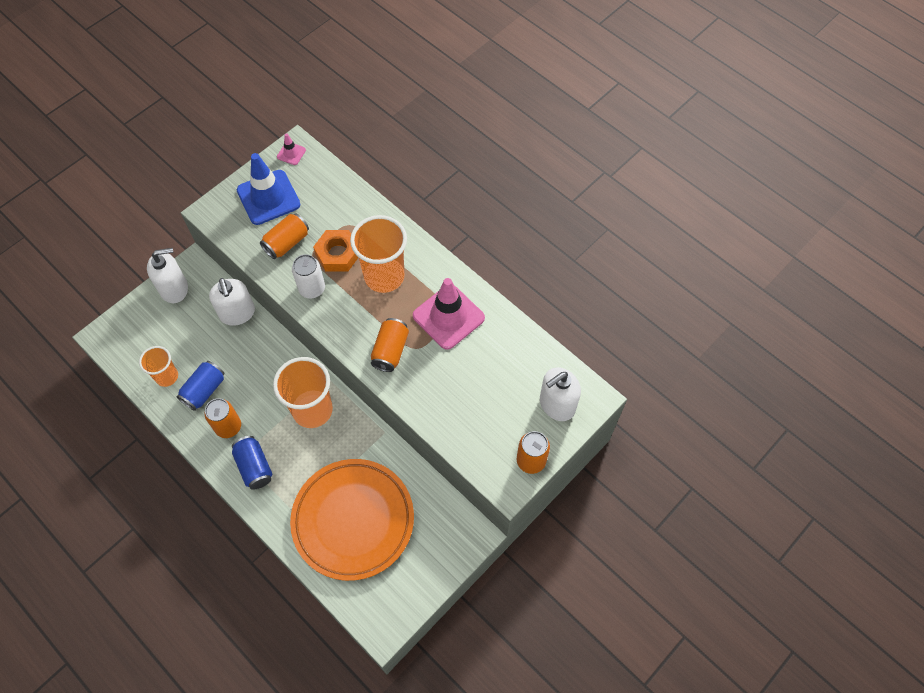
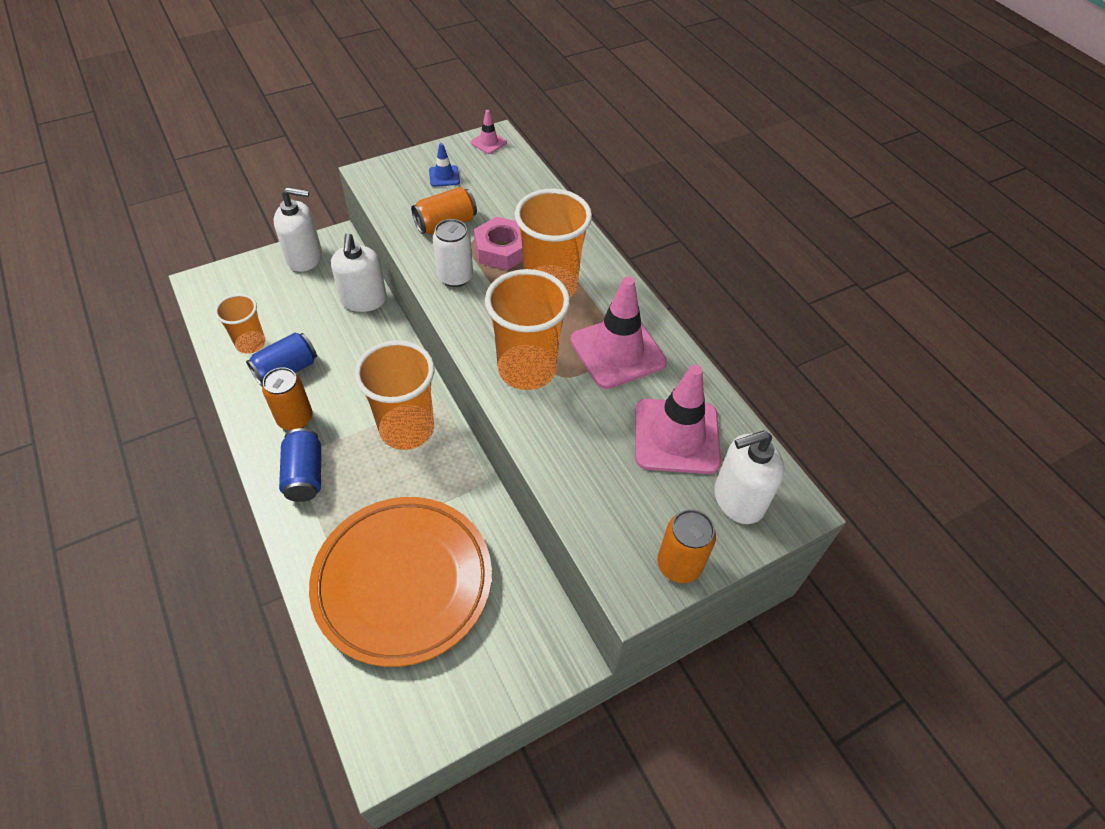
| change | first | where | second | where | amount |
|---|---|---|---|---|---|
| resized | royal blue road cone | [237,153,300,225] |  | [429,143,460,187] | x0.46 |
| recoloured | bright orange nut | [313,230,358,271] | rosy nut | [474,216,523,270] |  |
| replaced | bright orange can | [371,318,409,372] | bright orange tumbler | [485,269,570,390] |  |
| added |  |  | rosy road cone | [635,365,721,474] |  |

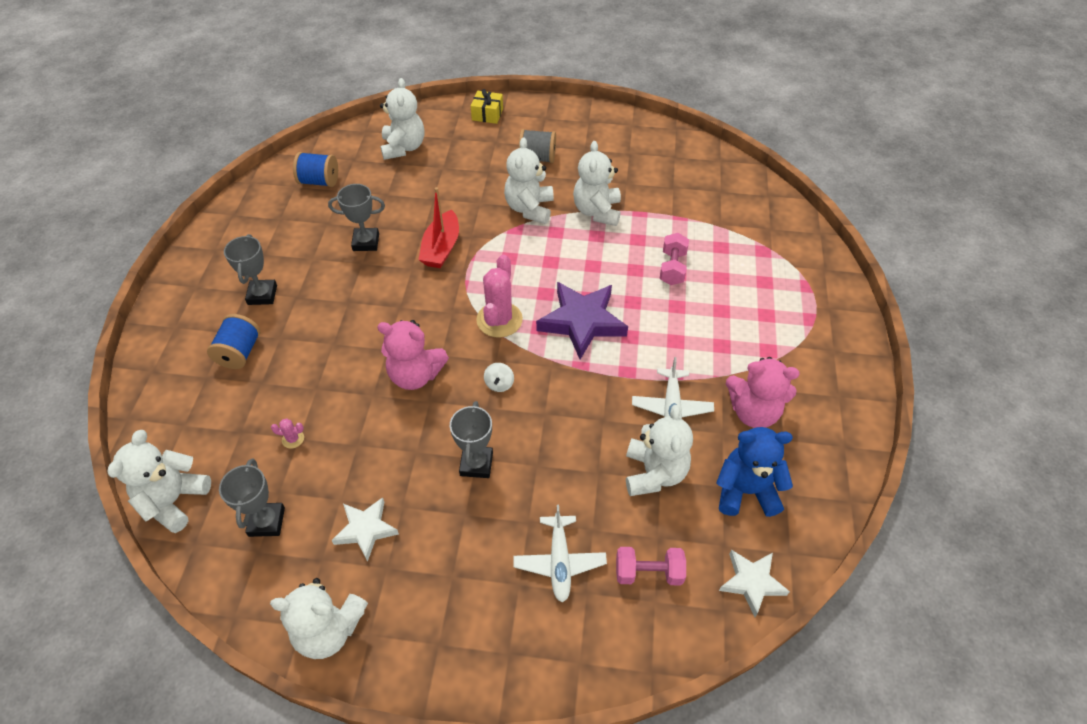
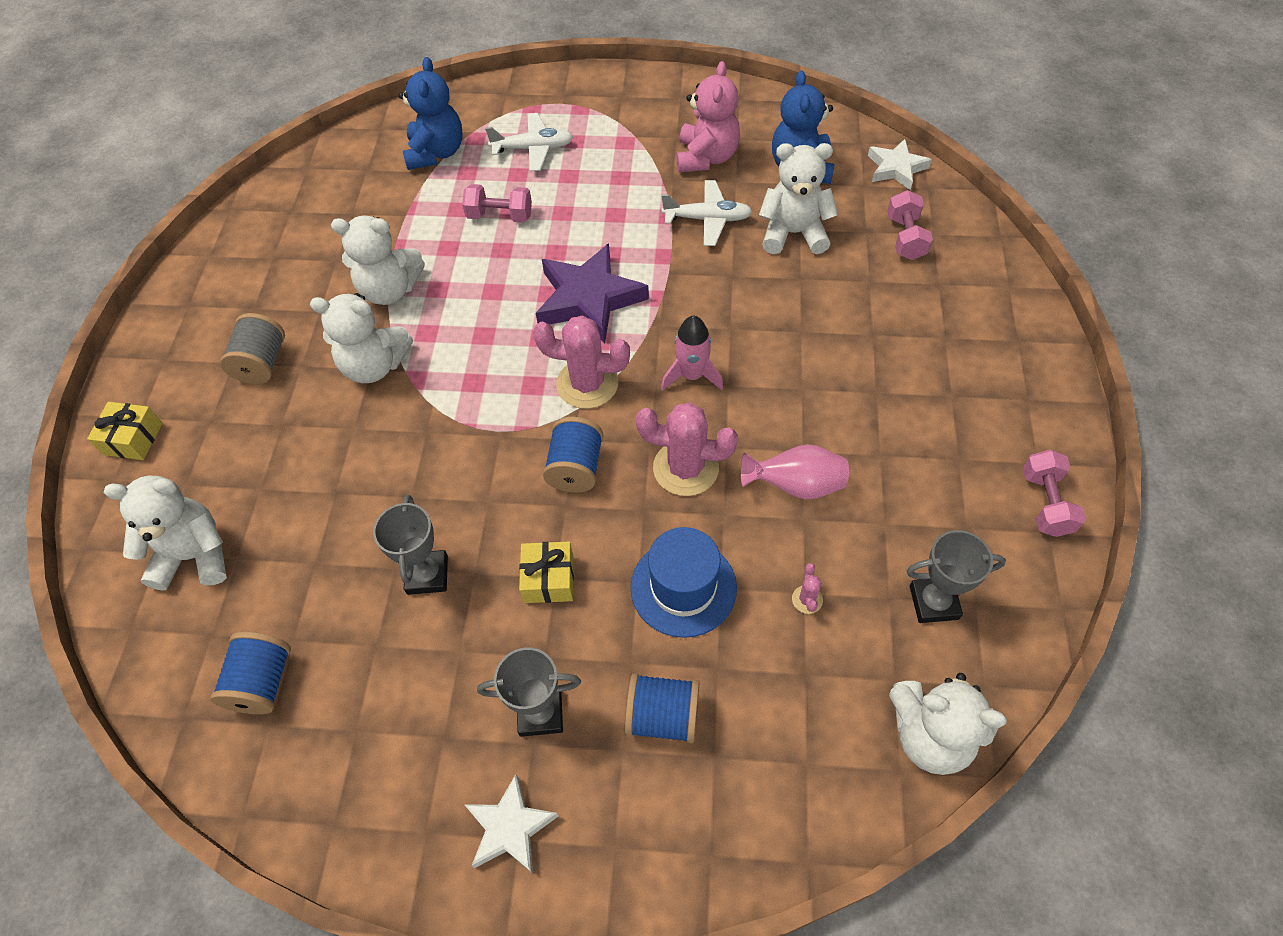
| change | first | where | second | where | amount |
|---|---|---|---|---|---|
| removed | red sailboat | [418,187,459,268] |  |  |  |
| replaced | rosy teddy bear | [377,320,449,390] | rosy prickly plant | [636,402,738,496] |  |
| replaced | snow-white spinning top | [484,363,514,392] | rosy spaceship | [661,316,723,391] |  |
| removed | gray award cup | [450,401,493,478] |  |  |  |
| moved | snow-white five-pointed star | [331,497,399,562] |  | [465,774,559,873] |  |
| moved | snow-white aeroplane | [513,505,607,602] |  | [485,113,573,171] |  |
| replaced | snow-white teddy bear | [270,578,368,659] | rosy dumbbell | [1022,450,1086,537] |  |
| added |  |  | royal blue teddy bear | [398,57,463,170] |  |
| added |  |  | royal blue bobbin | [543,417,603,493] |  |
| added |  |  | rosy vase | [741,444,849,499] |  |
| added |  |  | royal blue tall hat | [630,527,737,638] |  |
| added |  |  | bright yellow present | [519,542,574,603] |  |

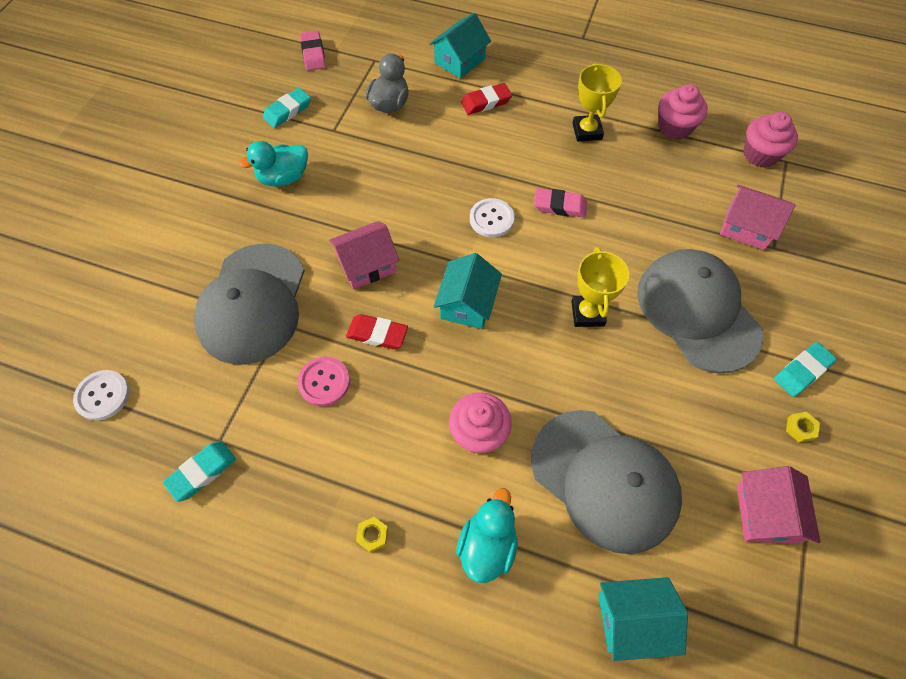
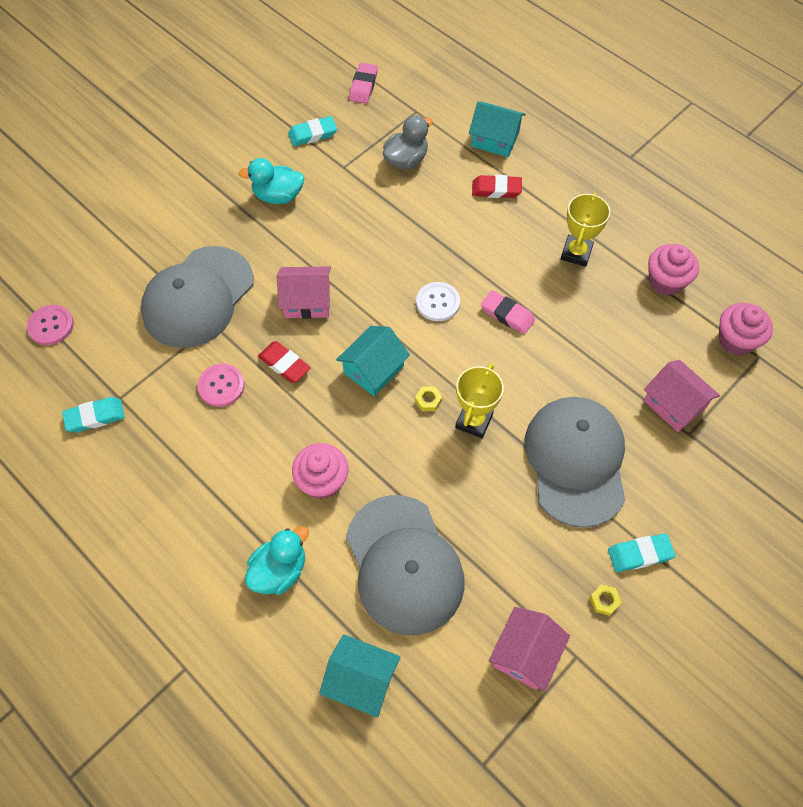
| change | first | where | second | where | amount |
|---|---|---|---|---|---|
| turned | aqua cottage | [429,13,491,79] |  | [469,101,526,157] | 45 degrees clockwise |
| recoloured | snow-white button | [73,370,130,421] | rosy button | [27,305,74,345] |  |
| moved | bright yellow nut | [356,517,388,553] |  | [415,387,442,411] |  |

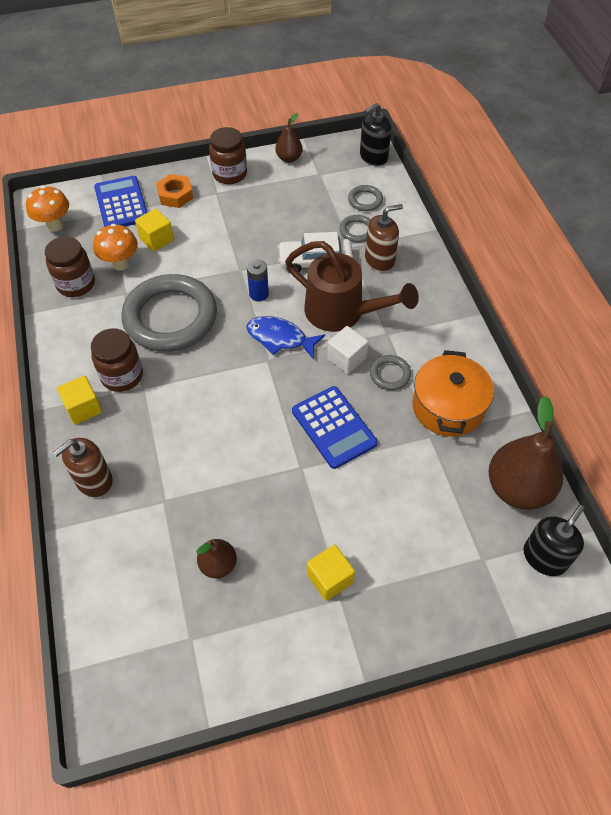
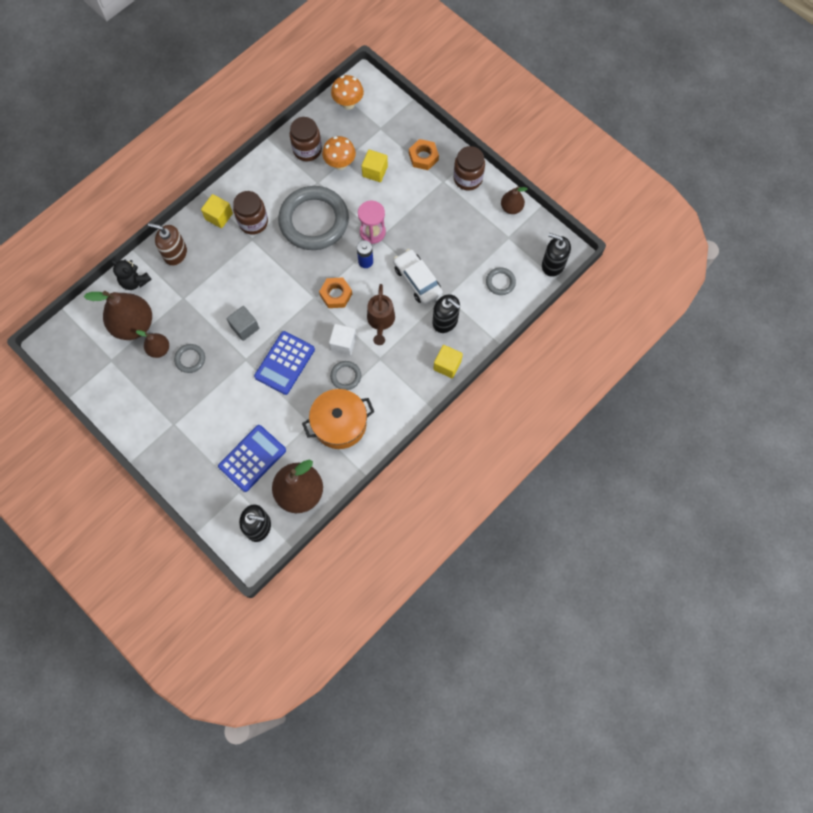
| change | first | where | second | where | amount |
|---|---|---|---|---|---|
| moved | royal blue pocket calculator | [94,176,148,227] |  | [218,425,286,492] |  |
| recoloured | brown soap dispenser | [365,204,403,272] | jet-black soap dispenser | [433,295,460,333] |  |
| moved | gray hoop | [339,215,371,242] |  | [174,344,205,373] |  |
| resized | brown watering pot | [285,241,419,332] |  | [367,284,395,345] | x0.63 |
| replaced | royal blue fish figure | [246,316,325,359] | bright orange nut | [319,277,352,308] |  |
| moved | bright yellow cube | [307,544,355,601] |  | [433,345,463,378] |  |
| added |  |  | rosy sandglass | [358,201,386,244] |  |
| added |  |  | jet-black teddy bear | [111,259,152,290] |  |
| added |  |  | brown toy pear | [84,291,152,340] |  |
| added |  |  | gray cube | [227,306,259,341] |  |

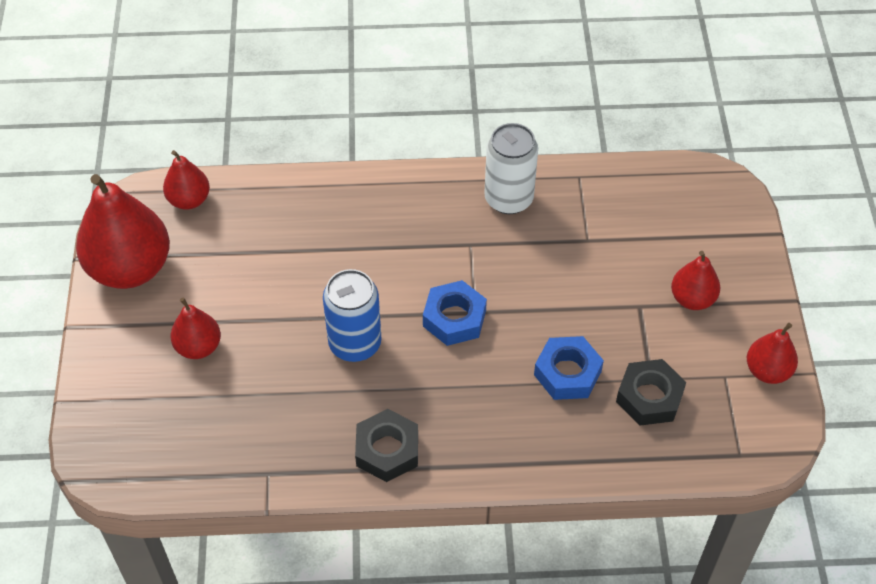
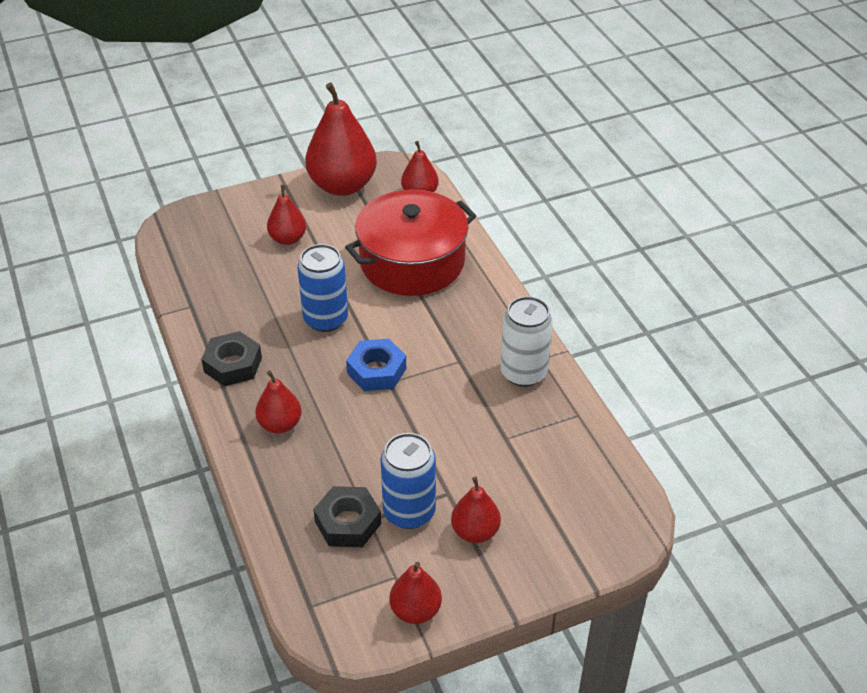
| change | first | where | second | where | amount |
|---|---|---|---|---|---|
| removed | royal blue nut | [534,336,604,400] |  |  |  |
| added |  |  | red pot | [345,189,476,296] |  |
| added |  |  | red toy pear | [255,370,302,433] |  |
| added |  |  | royal blue can | [380,433,436,529] |  |

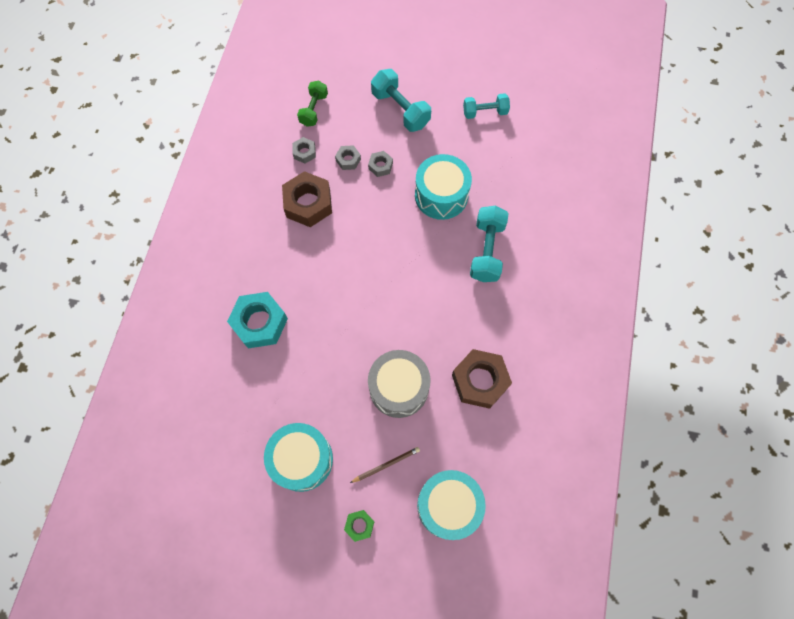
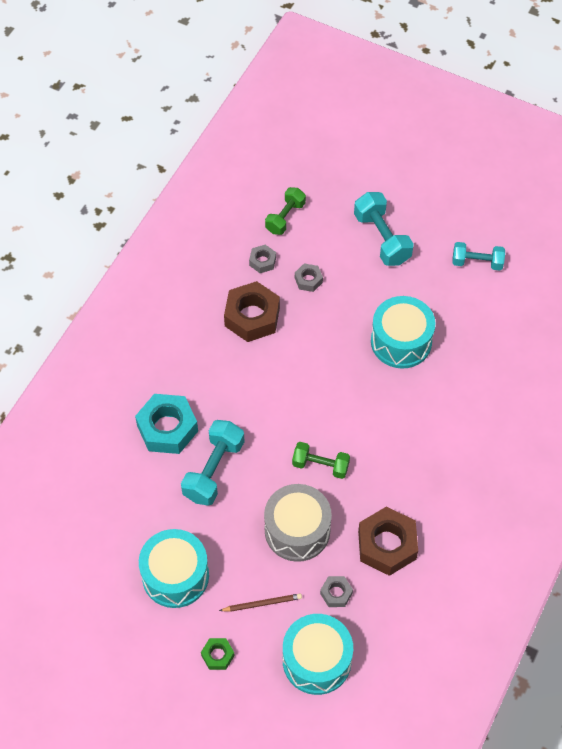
| change | first | where | second | where | amount |
|---|---|---|---|---|---|
| moved | gray nut | [368,151,393,177] |  | [320,576,353,607] |  |
| moved | aqua dumbbell | [470,206,509,282] |  | [181,420,245,506] |  |
| added |  |  | leaf-green dumbbell | [292,442,350,479] |  |

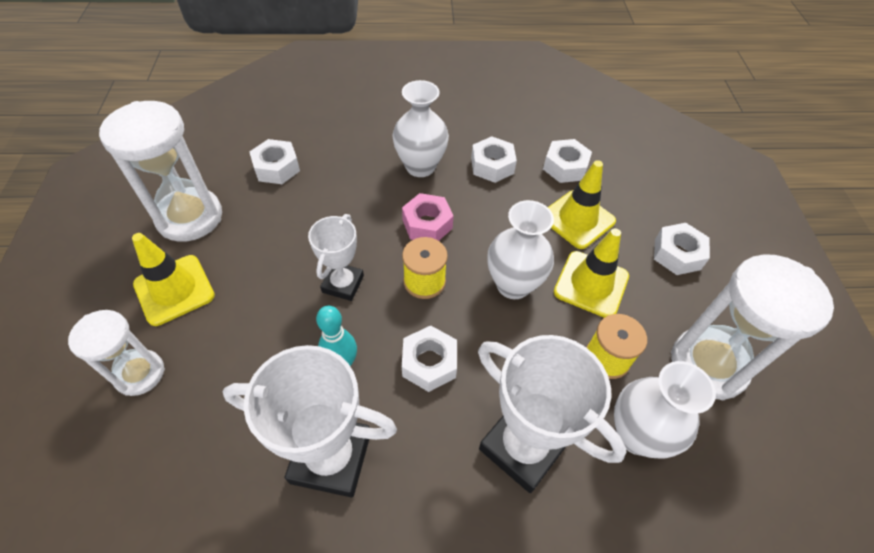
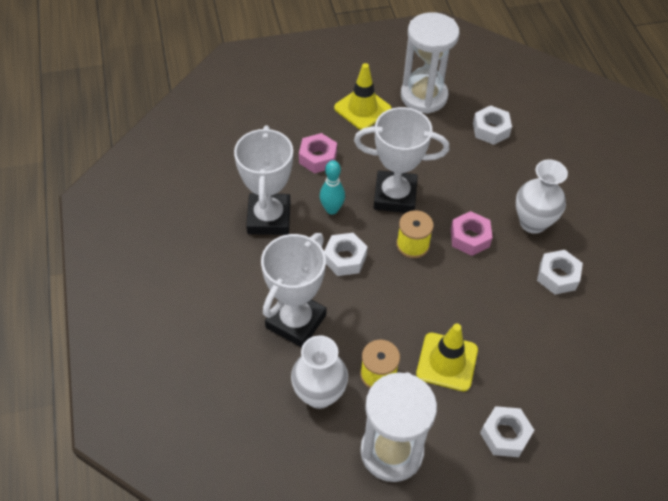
| change | first | where | second | where | amount |
|---|---|---|---|---|---|
| removed | snow-white nut | [543,139,592,183] |  |  |  |
| removed | bright yellow road cone | [548,160,616,249] |  |  |  |
| removed | snow-white vase | [487,200,554,299] |  |  |  |
| resized | snow-white award cup | [308,214,364,301] |  | [354,107,449,213] | x1.66 |
| removed | snow-white sandglass | [68,310,165,396] |  |  |  |
| added |  |  | rosy nut | [299,133,337,173] |  |

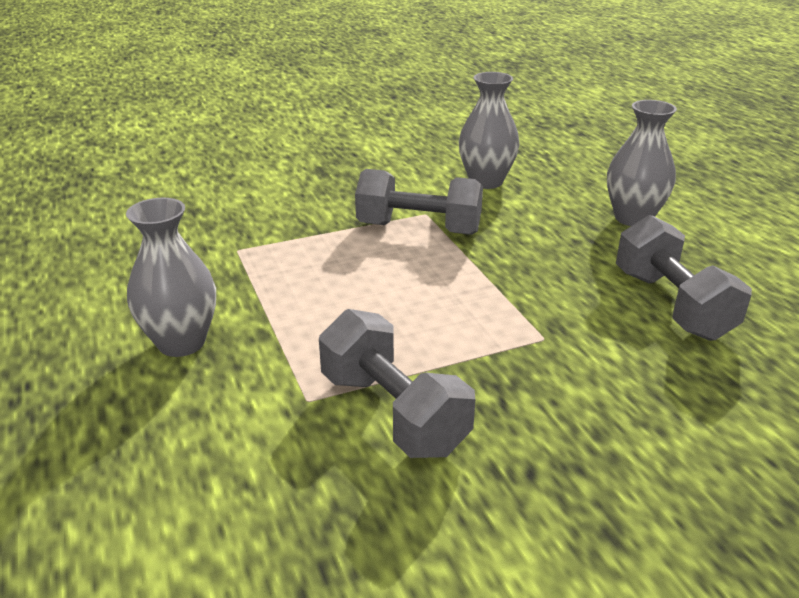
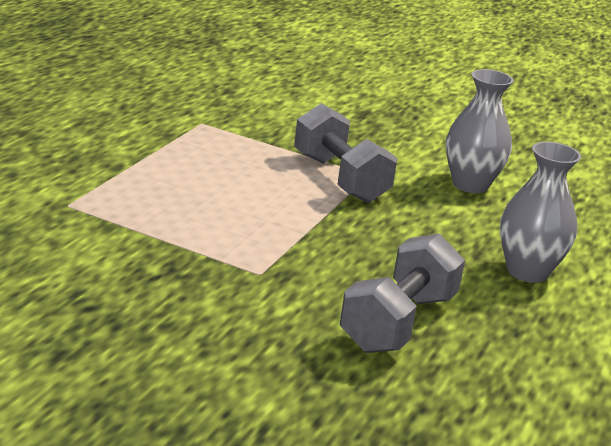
| change | first | where | second | where | amount |
|---|---|---|---|---|---|
| removed | gray vase | [126,198,216,357] |  |  |  |
| removed | gray dumbbell | [319,309,475,458] |  |  |  |

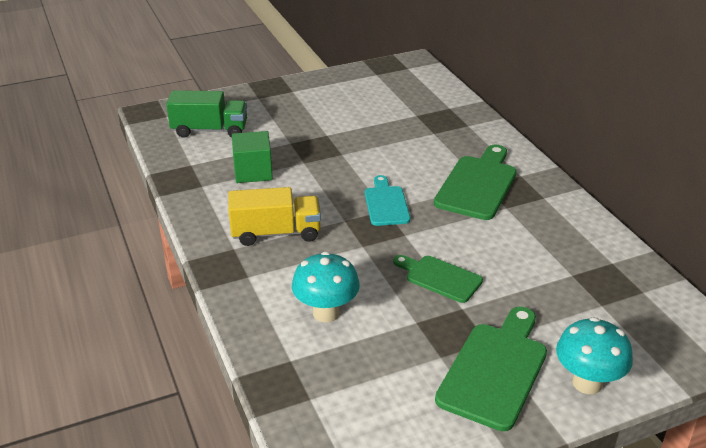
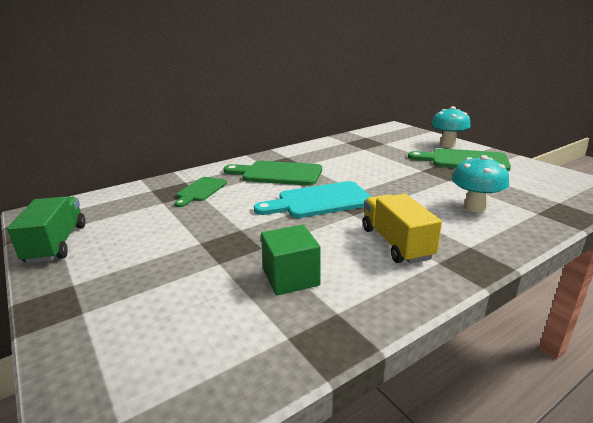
| change | first | where | second | where | amount |
|---|---|---|---|---|---|
| moved | leaf-green toy truck | [166,90,247,138] |  | [7,197,86,264] |  |
| resized | aqua bread board | [365,175,410,226] |  | [254,181,371,218] | x1.61 |
| moved | leaf-green bread board | [393,255,483,303] |  | [174,177,227,207] |  |

